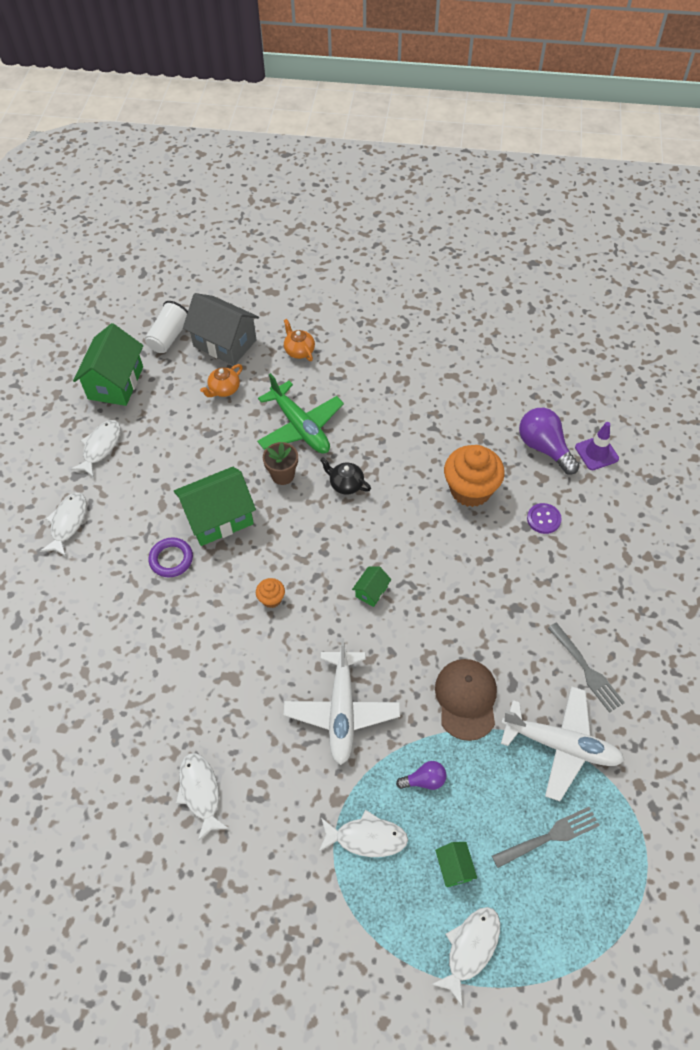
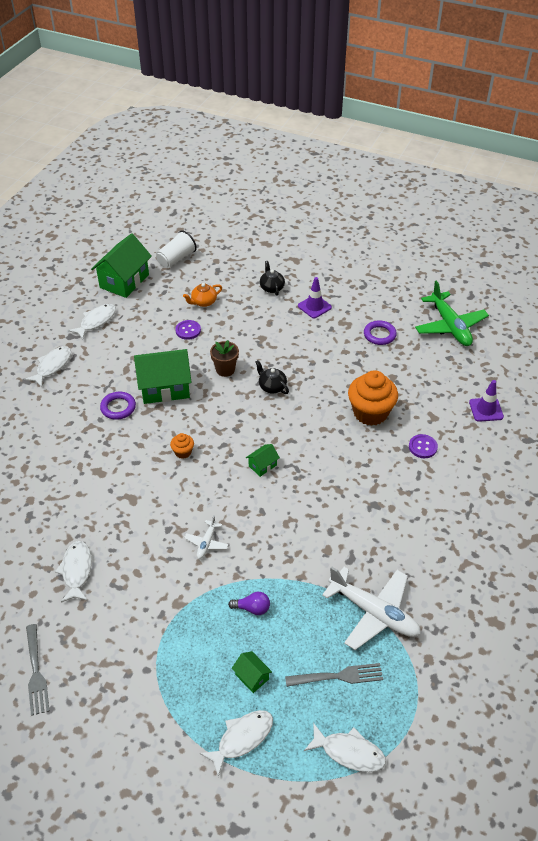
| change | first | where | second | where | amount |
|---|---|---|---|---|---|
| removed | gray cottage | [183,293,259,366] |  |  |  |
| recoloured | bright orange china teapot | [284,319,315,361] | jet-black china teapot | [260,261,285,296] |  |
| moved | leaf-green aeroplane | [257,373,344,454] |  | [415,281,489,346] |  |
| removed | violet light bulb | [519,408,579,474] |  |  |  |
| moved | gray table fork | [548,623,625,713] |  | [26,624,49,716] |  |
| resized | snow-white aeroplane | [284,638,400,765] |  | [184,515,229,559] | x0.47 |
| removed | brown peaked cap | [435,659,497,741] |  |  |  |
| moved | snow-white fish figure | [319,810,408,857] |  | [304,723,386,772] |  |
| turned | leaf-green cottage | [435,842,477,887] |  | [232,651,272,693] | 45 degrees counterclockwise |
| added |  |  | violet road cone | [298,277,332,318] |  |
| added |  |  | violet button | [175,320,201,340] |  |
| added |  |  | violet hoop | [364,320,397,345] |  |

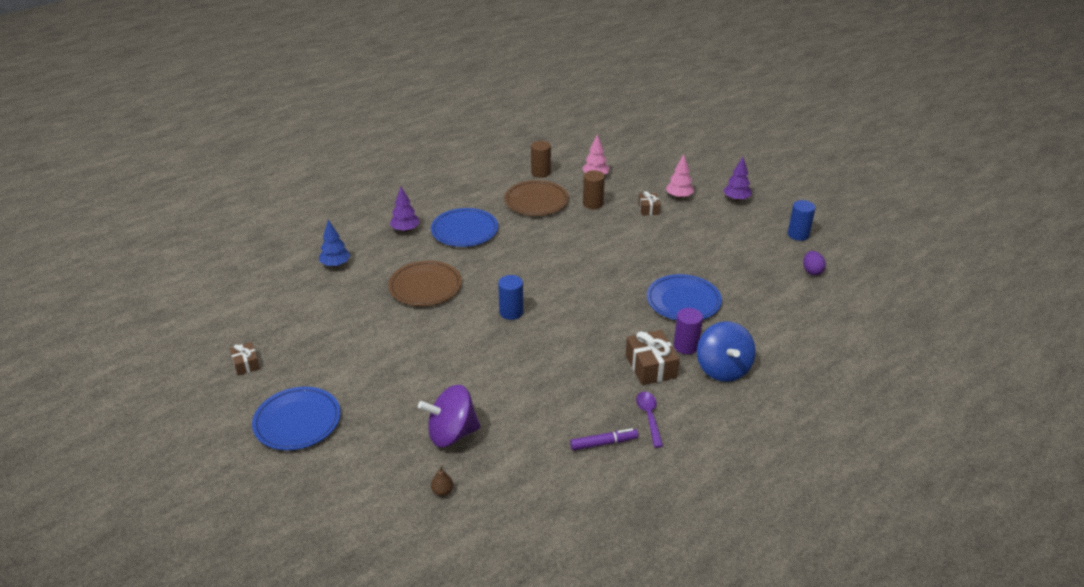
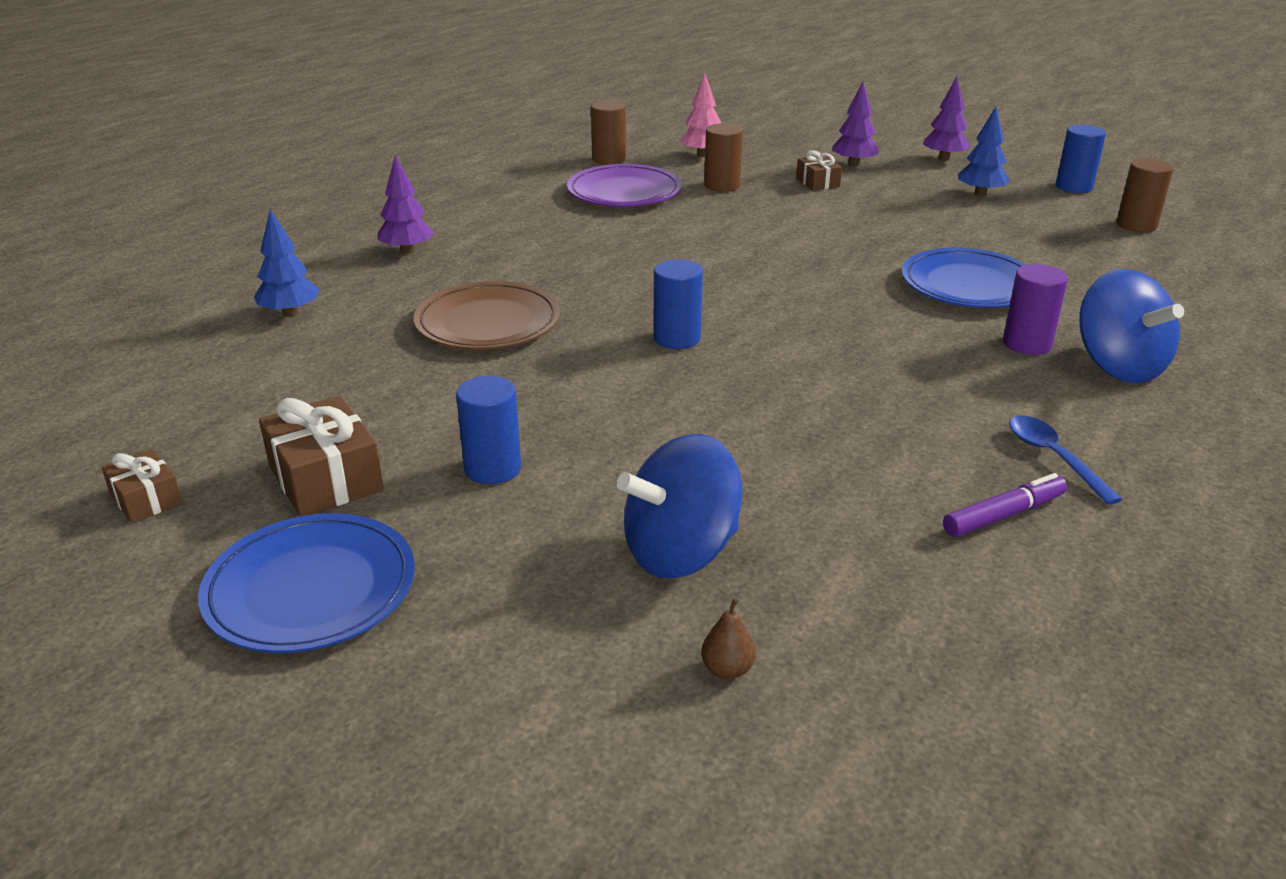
| change | first | where | second | where | amount |
|---|---|---|---|---|---|
| recoloured | rosy fir tree | [666,154,694,199] | violet fir tree | [832,81,880,167] |  |
| recoloured | brown dinner plate | [504,180,569,216] | violet dinner plate | [567,164,682,207] |  |
| removed | royal blue dinner plate | [431,208,498,247] |  |  |  |
| replaced | violet egg | [803,251,826,275] | brown solid cylinder | [1117,158,1173,232] |  |
| moved | brown present | [626,330,679,385] |  | [259,396,384,516] |  |
| recoloured | violet spinning top | [418,385,481,447] | royal blue spinning top | [617,434,742,579] |  |
| recoloured | violet tablespoon | [636,392,663,448] | royal blue tablespoon | [1009,416,1122,505] |  |
| added |  |  | royal blue fir tree | [958,107,1010,196] |  |
| added |  |  | royal blue solid cylinder | [456,376,521,484] |  |

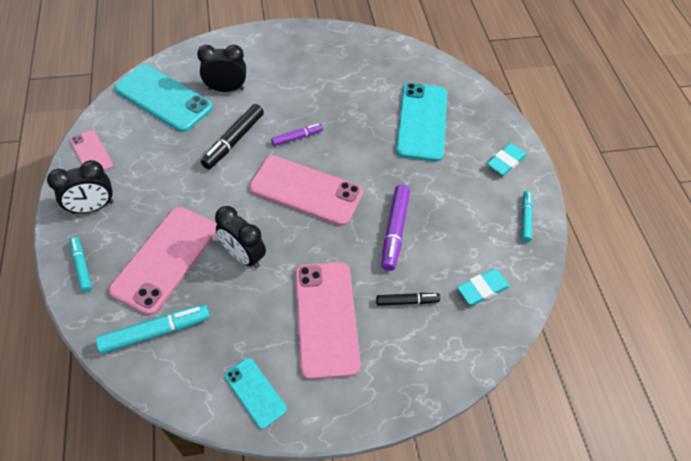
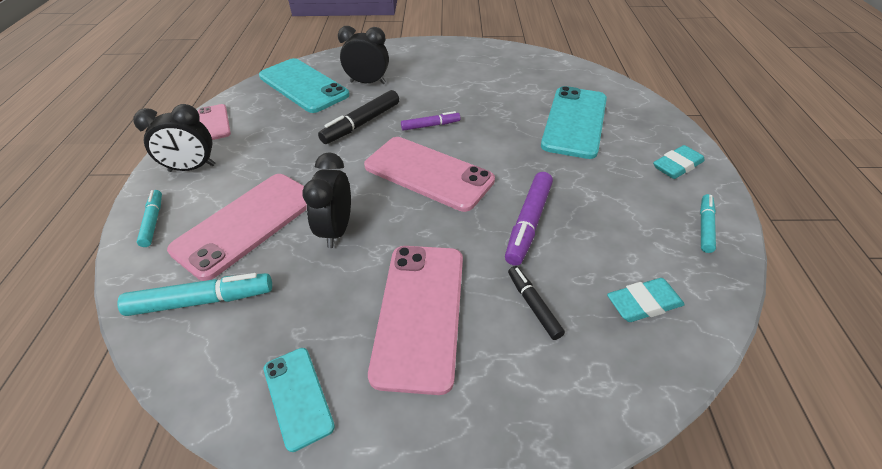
| change | first | where | second | where | amount |
|---|---|---|---|---|---|
| turned | jet-black bedside clock | [215,206,266,268] |  | [302,152,351,248] | 45 degrees clockwise |
| turned | jet-black marker | [376,293,440,306] |  | [508,266,565,340] | 120 degrees counterclockwise |

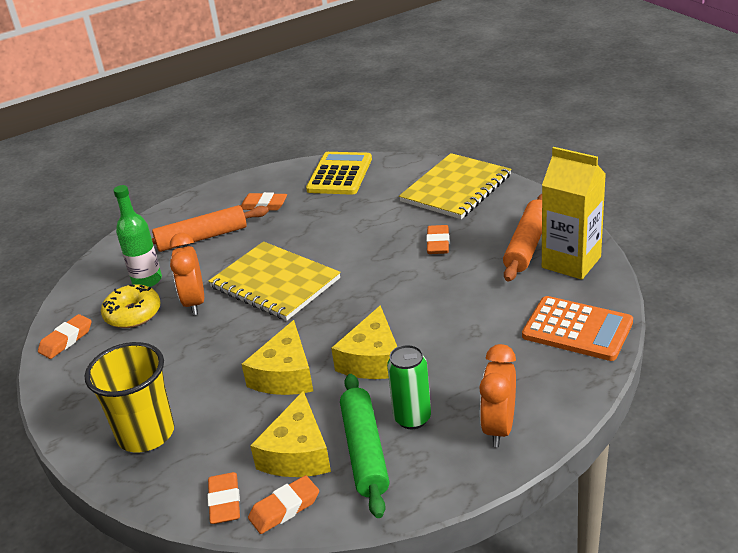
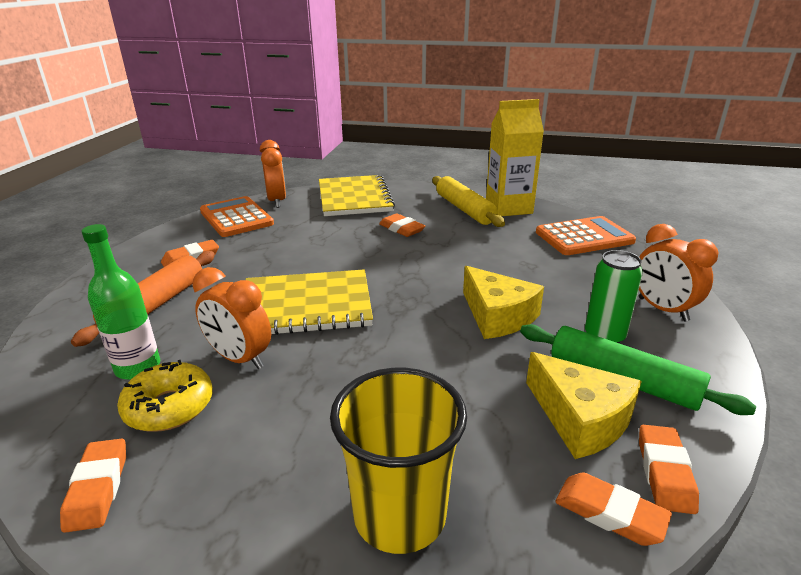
| change | first | where | second | where | amount |
|---|---|---|---|---|---|
| recoloured | bright yellow pocket calculator | [306,152,372,195] | bright orange pocket calculator | [200,196,274,237] |  |
| recoloured | bright orange dough roller | [503,194,542,282] | bright yellow dough roller | [432,176,505,227] |  |
| removed | bright yellow cheese wedge | [241,320,313,395] |  |  |  |
| added |  |  | bright orange bedside clock | [260,140,286,208] |  |

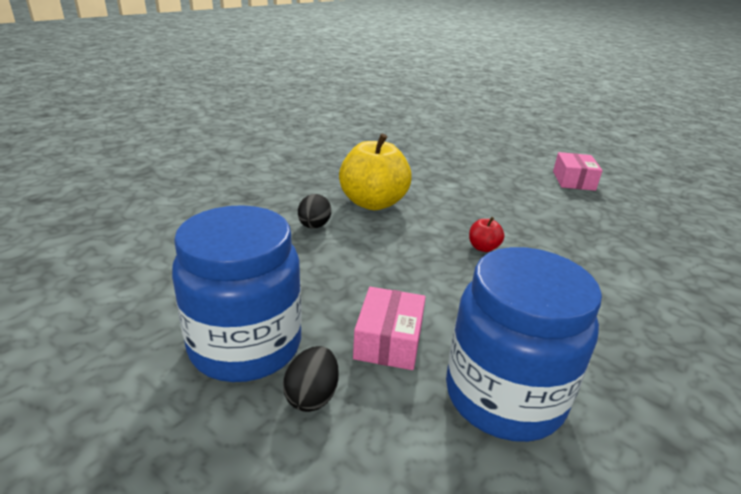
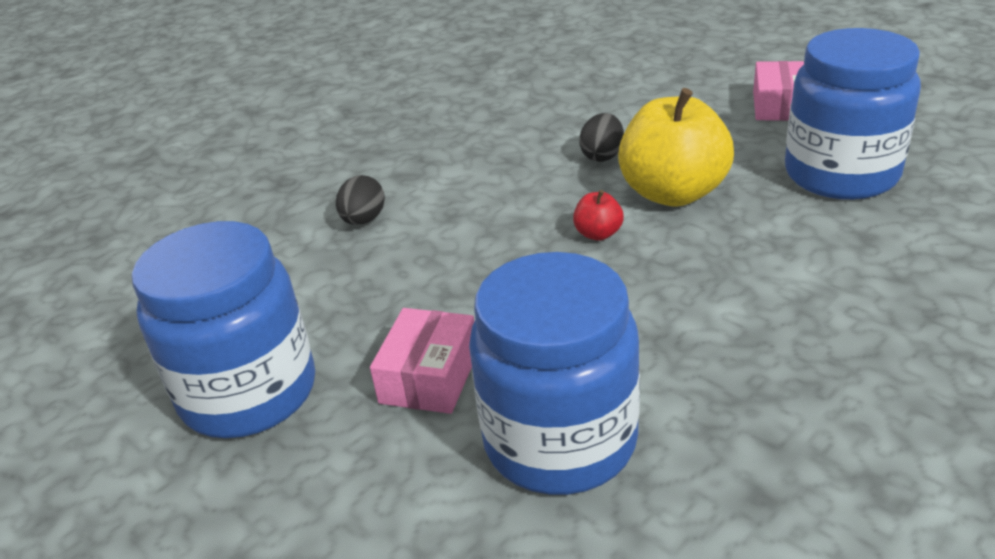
| change | first | where | second | where | amount |
|---|---|---|---|---|---|
| moved | bright yellow toy apple | [339,134,412,210] |  | [618,88,734,207] |  |
| moved | jet-black egg | [283,346,339,412] |  | [579,113,624,162] |  |
| added |  |  | royal blue jar | [785,28,921,200] |  |

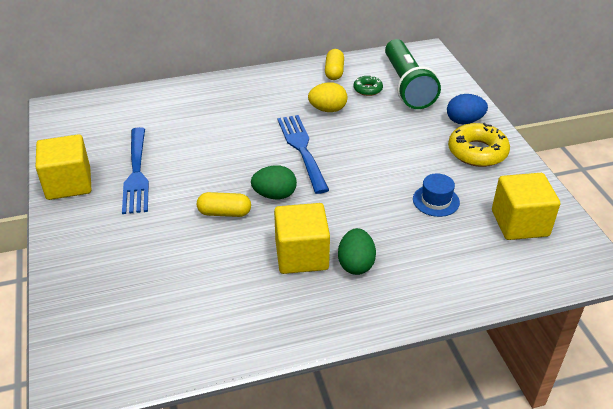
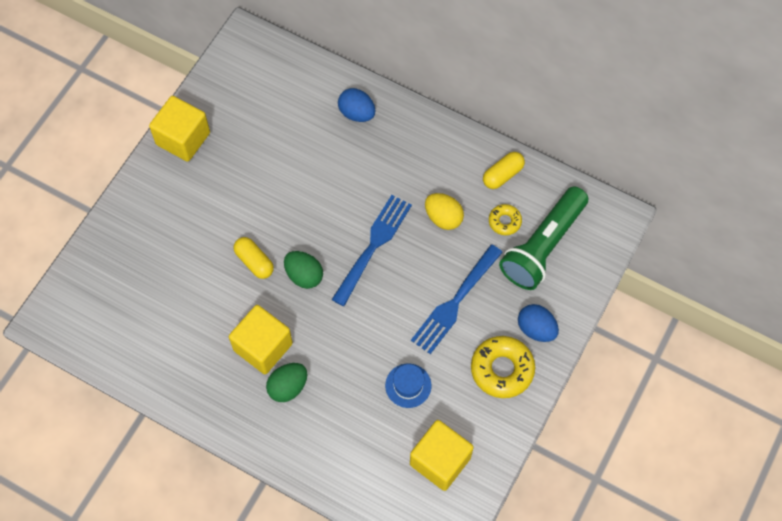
| change | first | where | second | where | amount |
|---|---|---|---|---|---|
| recoloured | leaf-green doughnut | [353,75,383,96] | bright yellow doughnut | [489,204,522,235] |  |
| moved | royal blue table fork | [122,127,149,214] |  | [411,244,503,354] |  |
| added |  |  | royal blue egg | [338,88,376,122] |  |

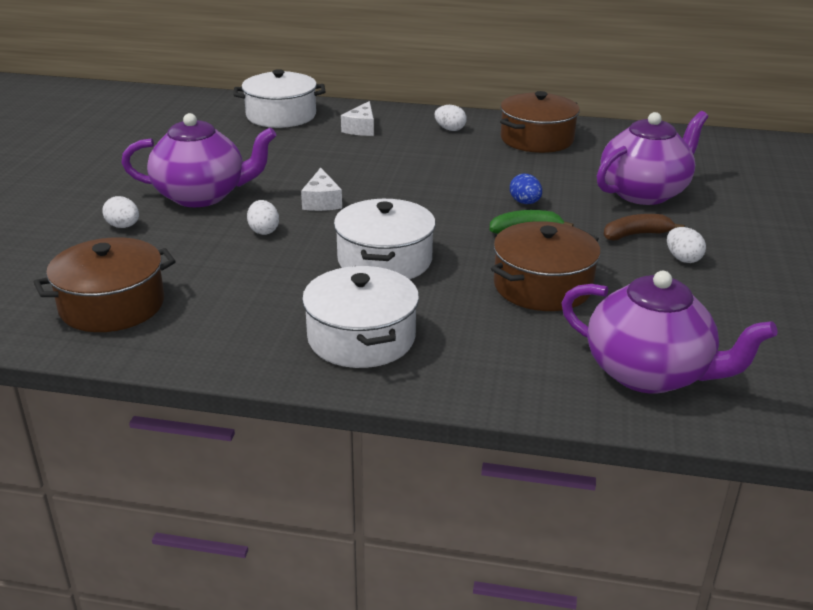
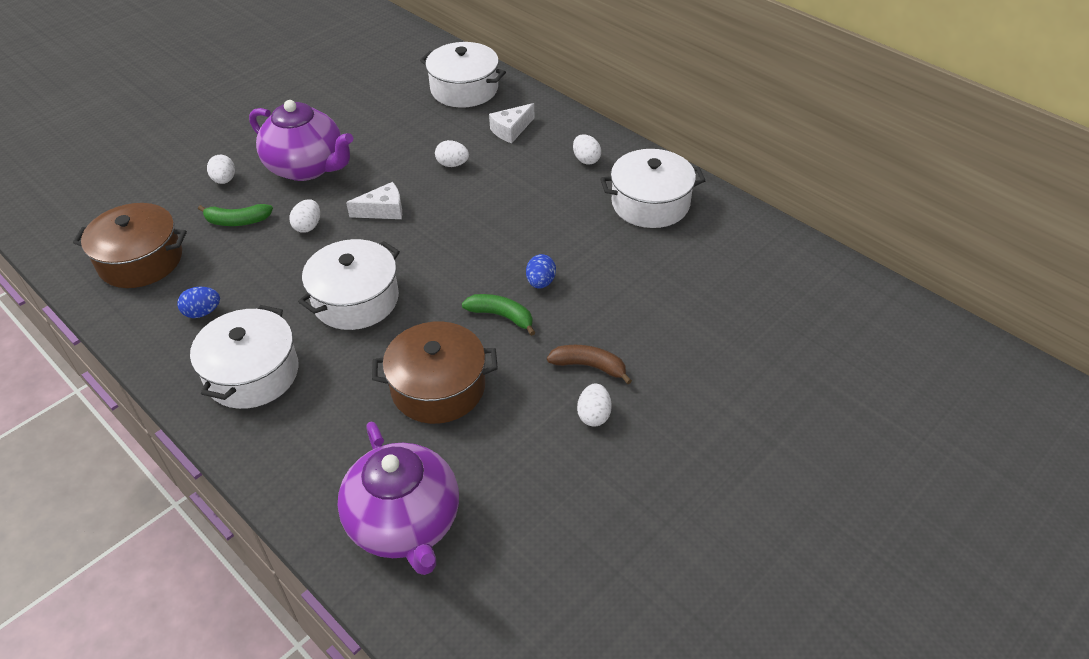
| change | first | where | second | where | amount |
|---|---|---|---|---|---|
| recoloured | brown pot | [500,91,580,153] | snow-white pot | [600,149,706,228] |  |
| removed | violet china teapot | [597,111,708,205] |  |  |  |
| turned | snow-white cheese wedge | [301,168,342,211] |  | [346,182,402,219] | 135 degrees counterclockwise |
| added |  |  | snow-white egg | [435,140,469,167] |  |
| added |  |  | leaf-green banana fruit | [198,204,273,226] |  |
| added |  |  | royal blue egg | [177,287,220,318] |  |

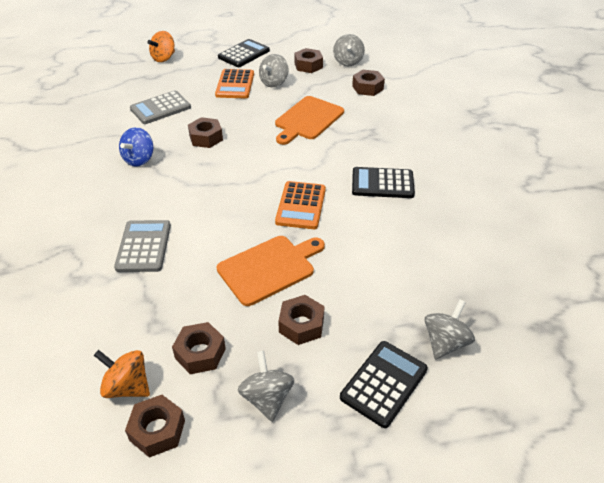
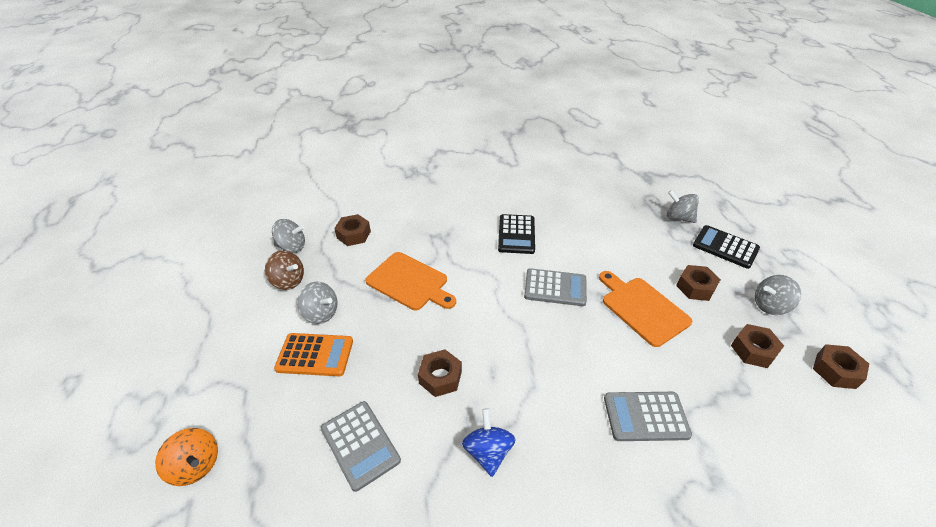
| change | first | where | second | where | amount |
|---|---|---|---|---|---|
| removed | jet-black pocket calculator | [218,39,270,67] |  |  |  |
| replaced | brown nut | [294,48,323,73] | brown spinning top | [265,250,304,290] |  |
| turned | royal blue spinning top | [119,127,153,167] |  | [462,408,516,477] | 120 degrees counterclockwise |
| recoloured | bright orange pocket calculator | [275,181,326,229] | gray pocket calculator | [524,268,587,306] |  |
| removed | bright orange spinning top | [94,350,150,398] |  |  |  |

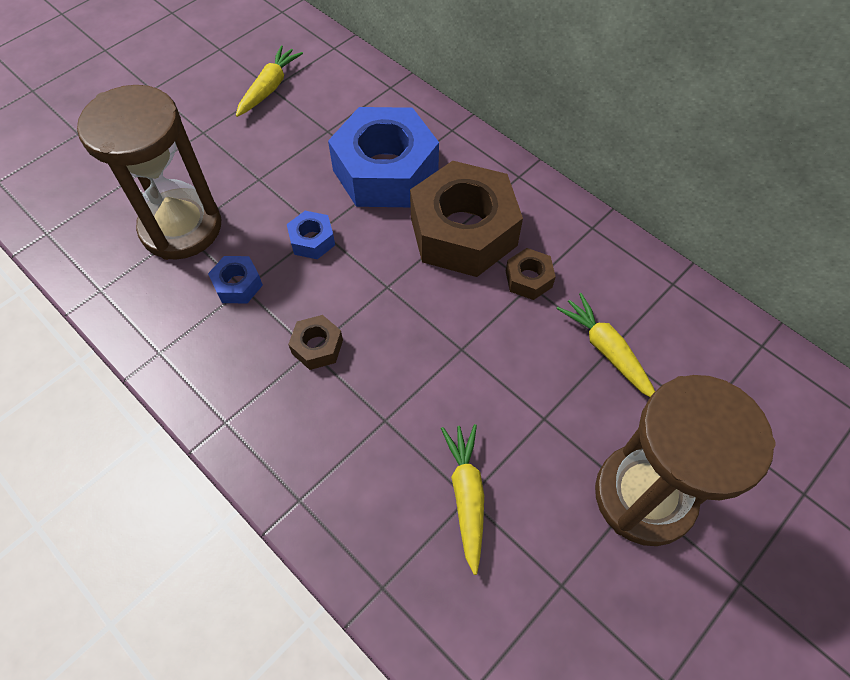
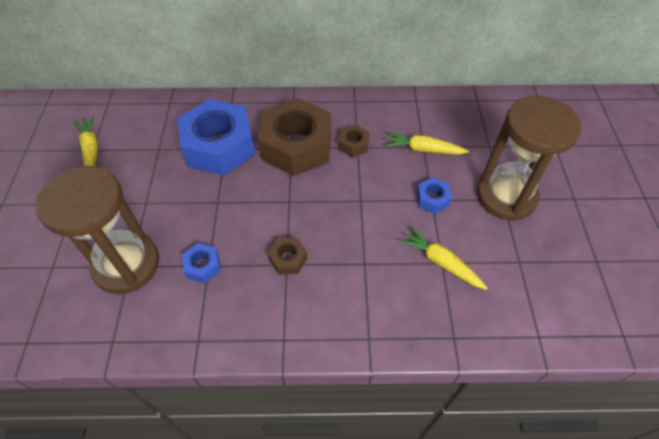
| change | first | where | second | where | amount |
|---|---|---|---|---|---|
| moved | royal blue nut | [287,211,335,259] |  | [416,177,452,214] |  |

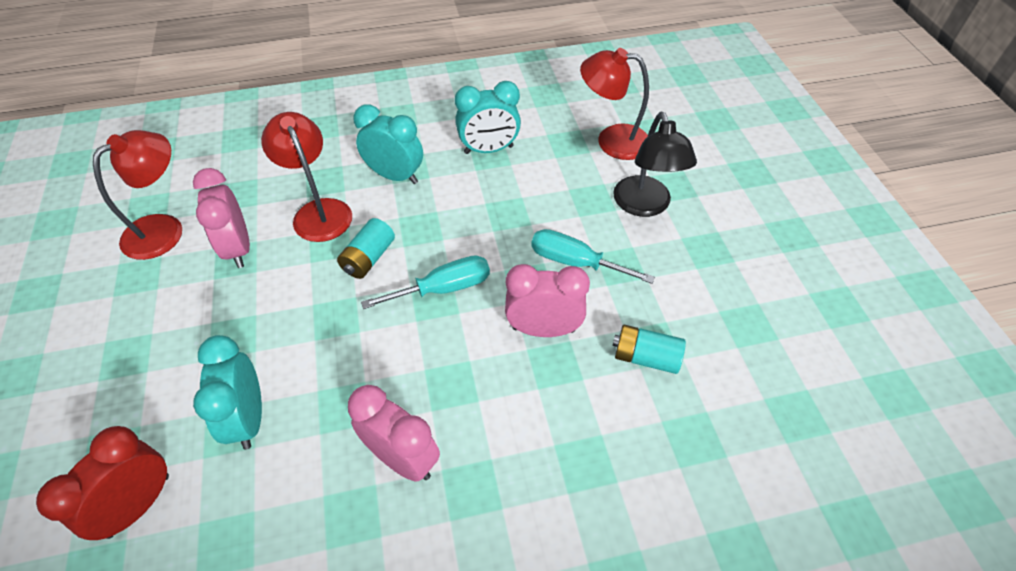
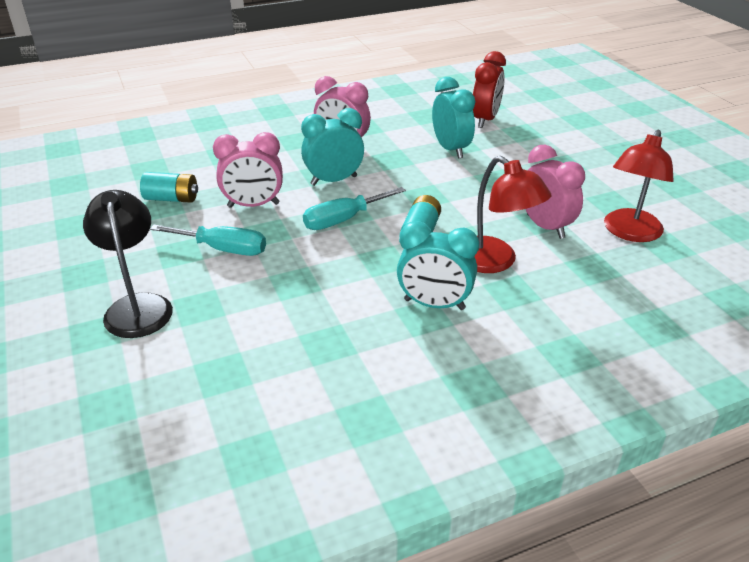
| change | first | where | second | where | amount |
|---|---|---|---|---|---|
| removed | red lamp | [580,48,649,160] |  |  |  |
| moved | aqua bedside clock | [455,81,521,154] |  | [301,108,364,186] |  |

